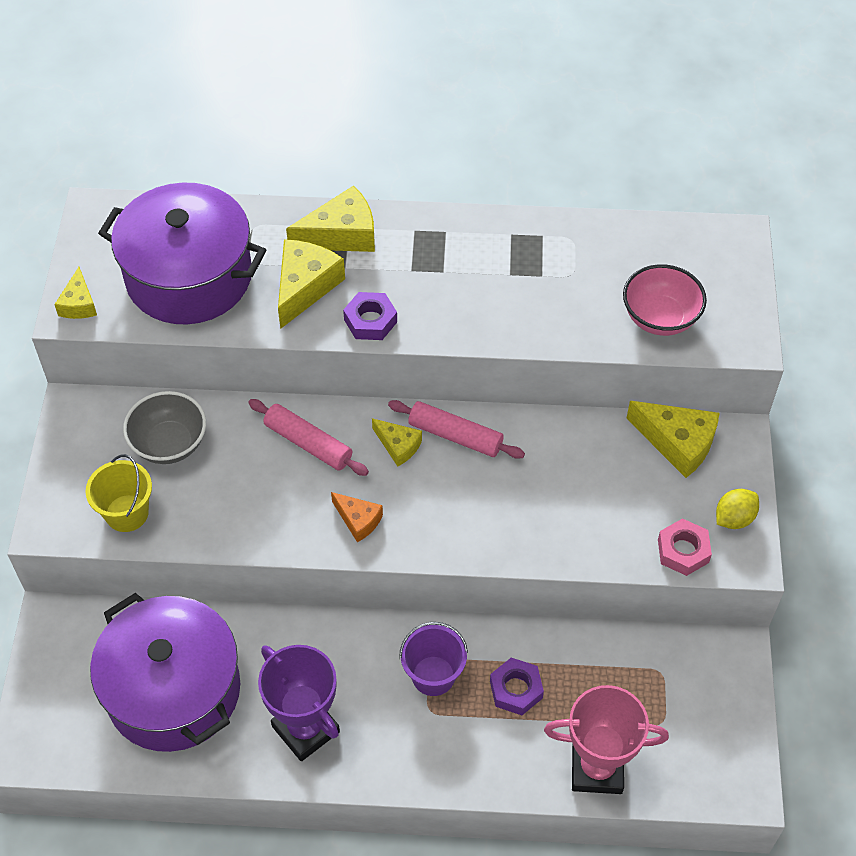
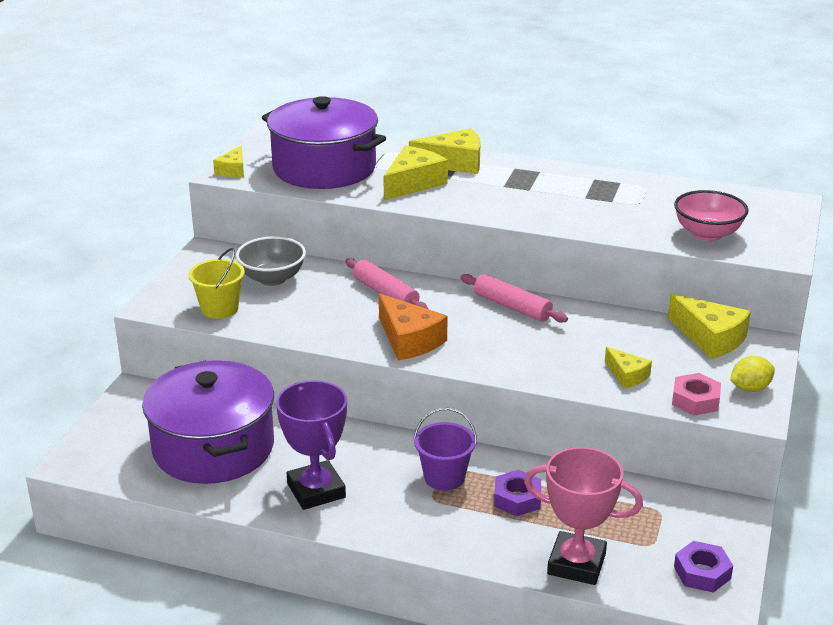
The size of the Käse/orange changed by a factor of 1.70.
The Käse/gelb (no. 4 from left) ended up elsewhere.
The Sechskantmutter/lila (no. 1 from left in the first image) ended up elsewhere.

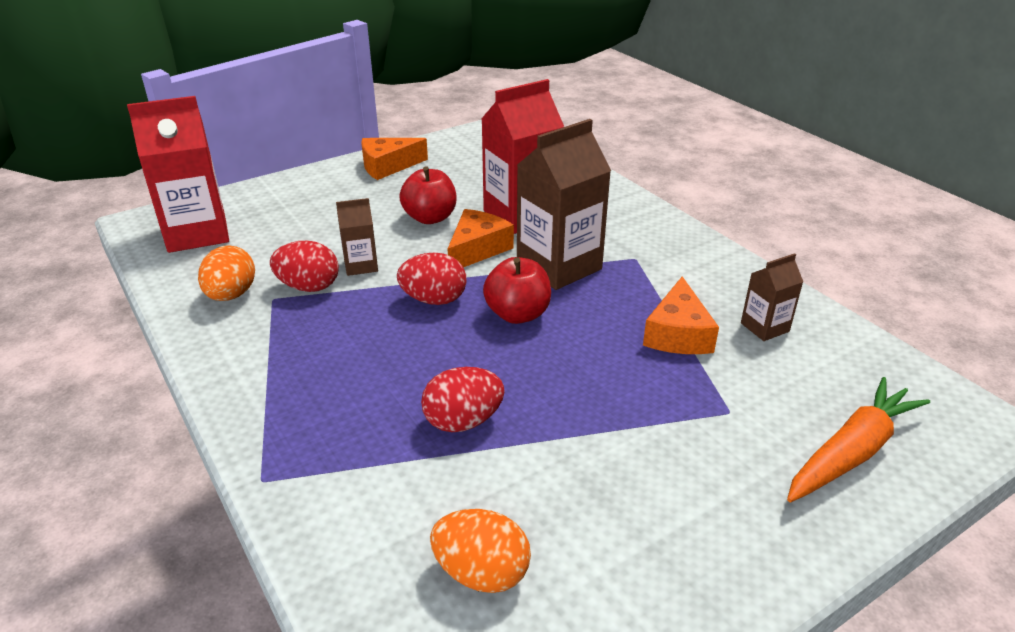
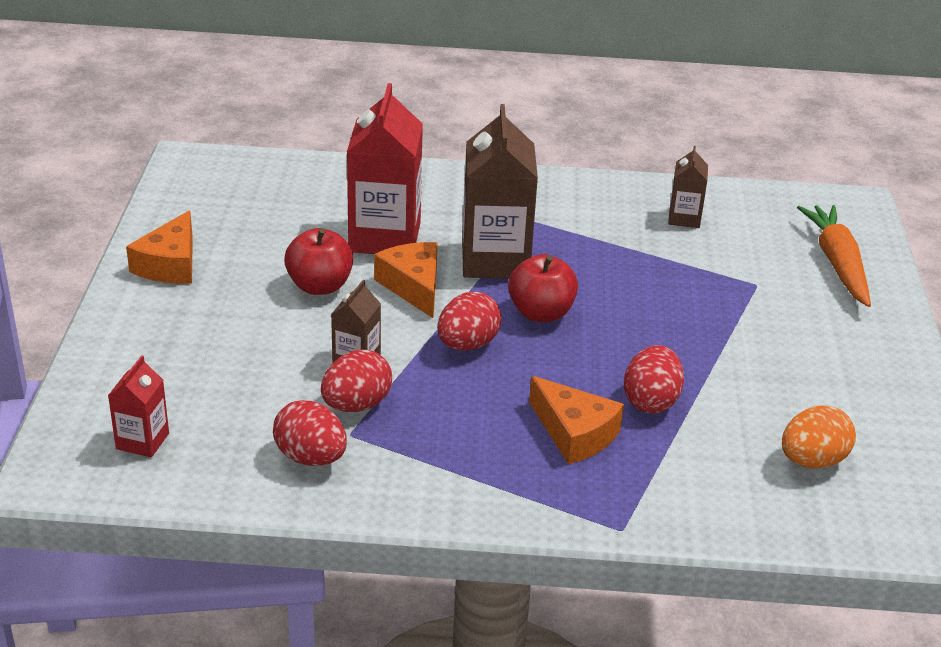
The size of the Getränkekarton/rot (no. 1 from left) changed by a factor of 0.50.
What was the Ei/orange (no. 1 from left) turned into the Ei/rot (no. 1 from left).
The Käse/orange (no. 3 from left) ended up elsewhere.

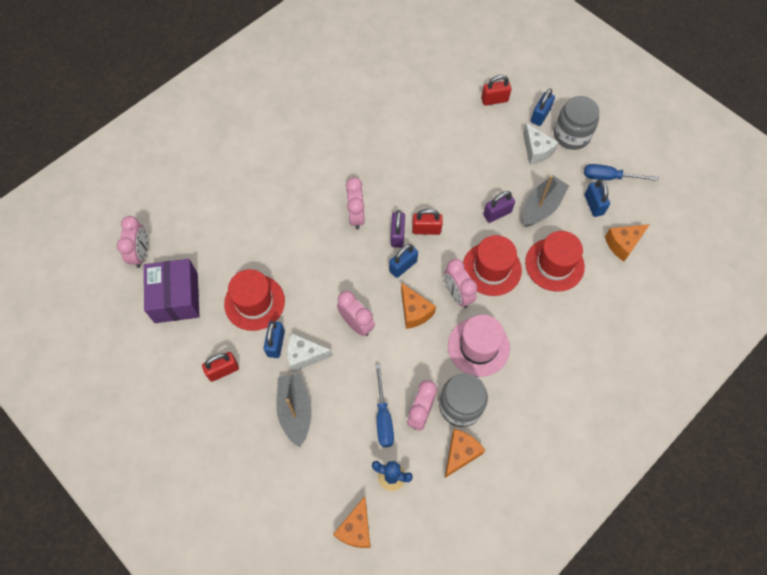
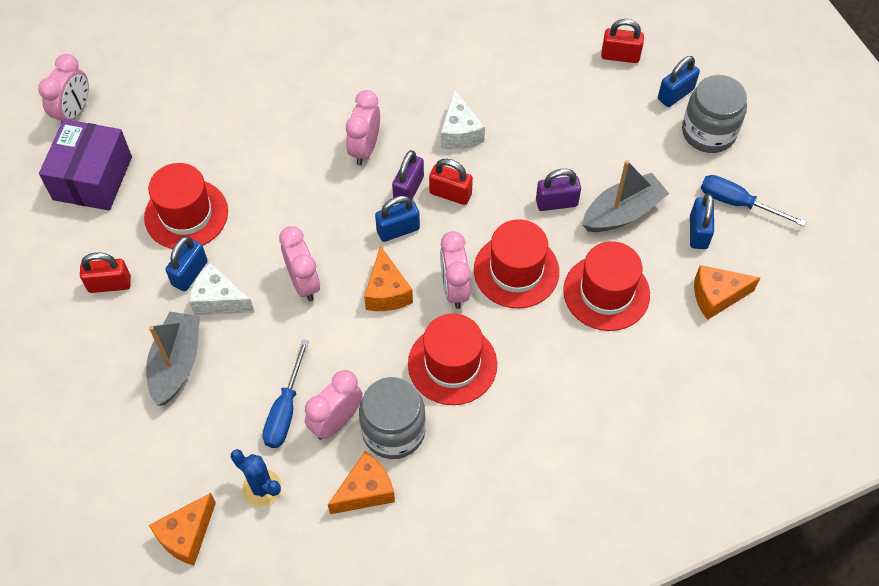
What was the Hut/rosa turned into the Hut/rot (no. 2 from left).
The Käse/weiß (no. 2 from left) ended up elsewhere.

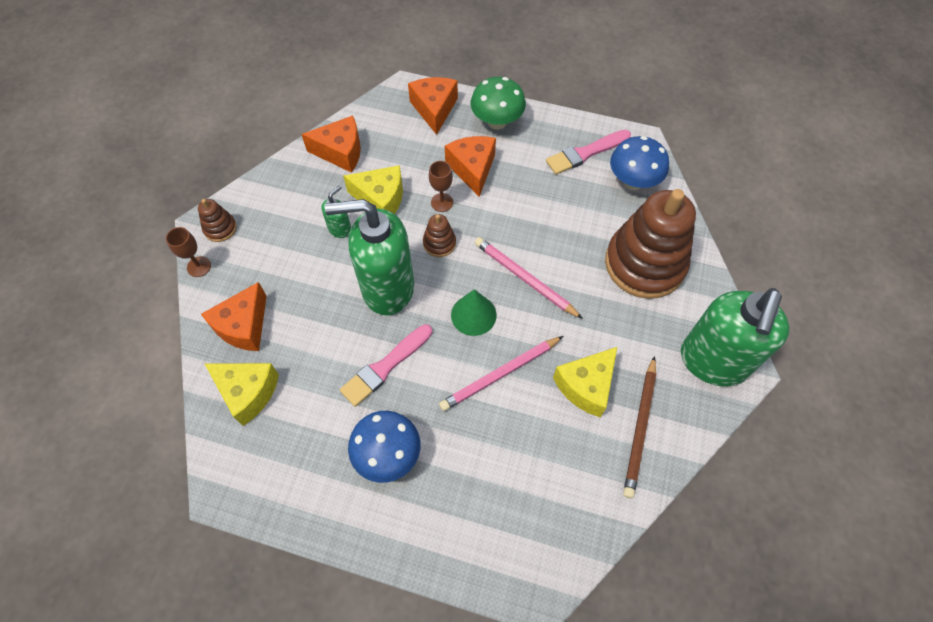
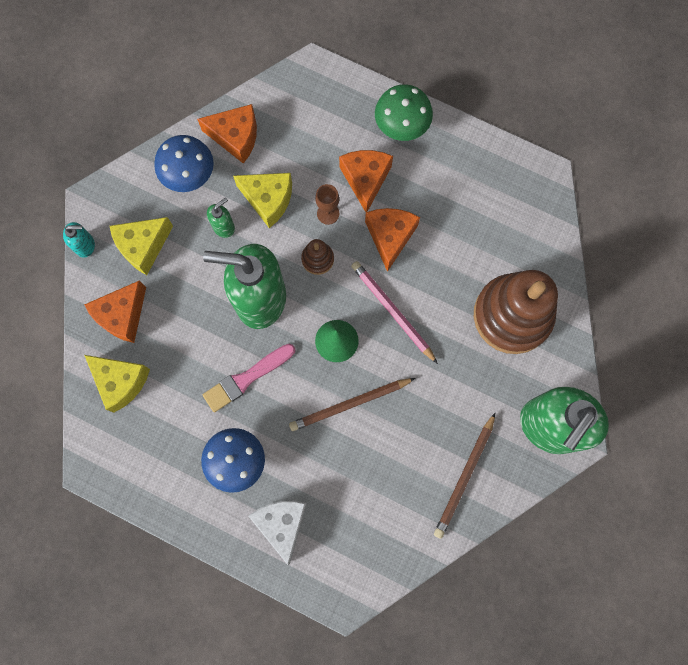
Where the Kelch/braun (no. 1 from left) stood, the Seifenspender/türkis came to stand.
The Käse/gelb (no. 3 from left in the first image) ended up elsewhere.
The Pilz/blau (no. 2 from left in the first image) ended up elsewhere.
The second view gained the Käse/weiß.
What was the Bleistift/rosa (no. 1 from left) turned into the Bleistift/braun (no. 1 from left).
The Käse/orange (no. 3 from left in the first image) ended up elsewhere.
The second view lost the Stapelspielzeug/braun (no. 1 from left).
The second view lost the Pinsel/rosa (no. 2 from left).

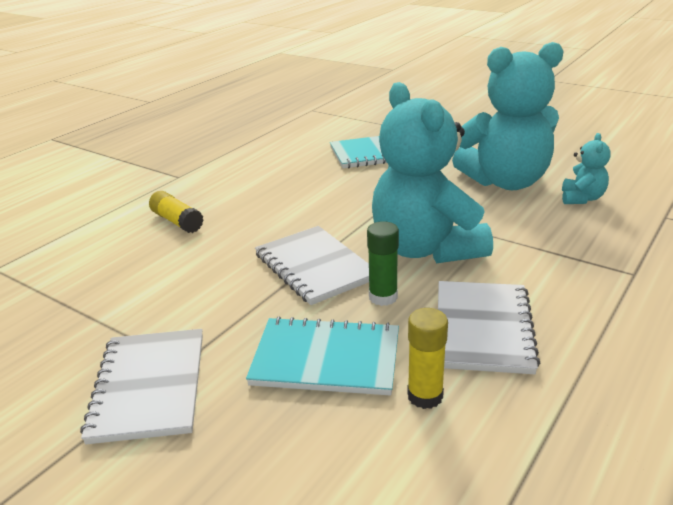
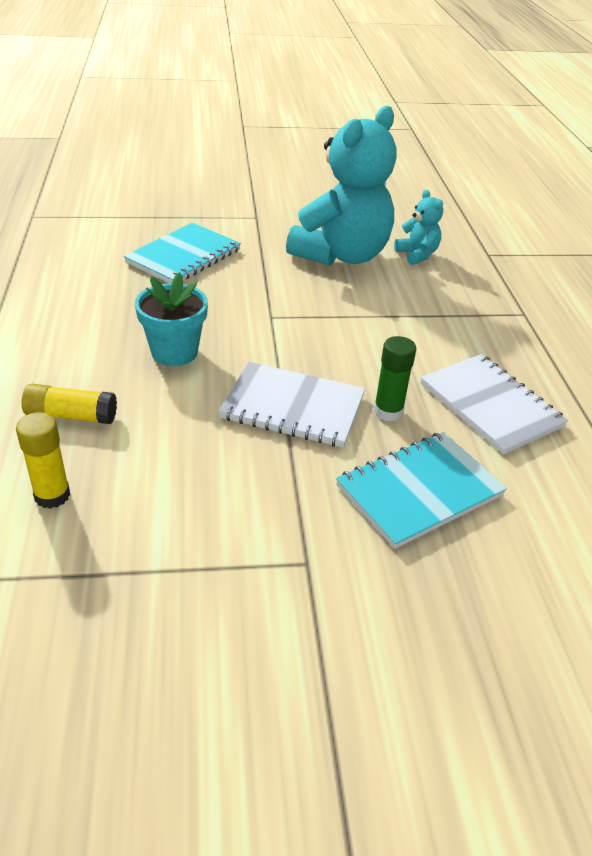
The Klebestift/gelb (no. 2 from left in the first image) ended up elsewhere.
The second view gained the Blumentopf/türkis.
The second view lost the Notizbuch/weiß (no. 1 from left).
The second view lost the Teddybär/türkis (no. 1 from left).

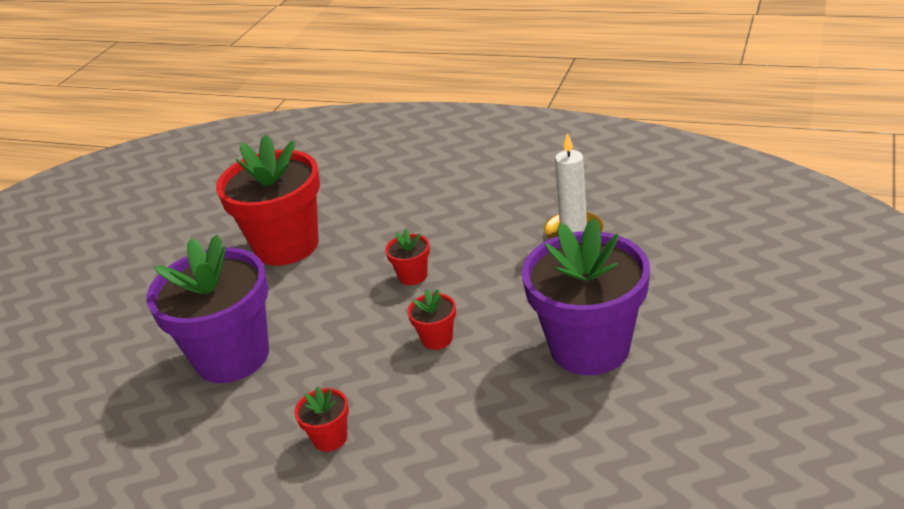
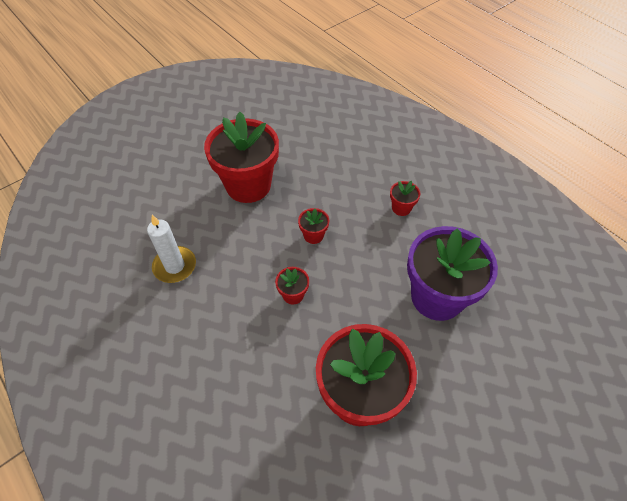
What was the Blumentopf/lila (no. 2 from left) turned into the Blumentopf/rot (no. 1 from left).

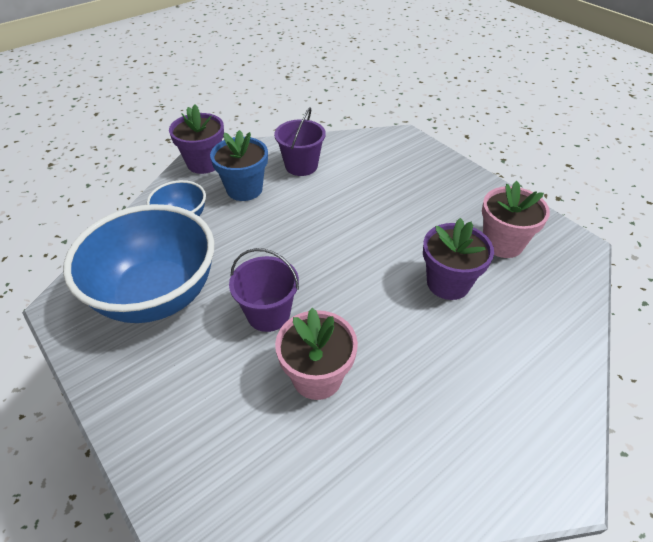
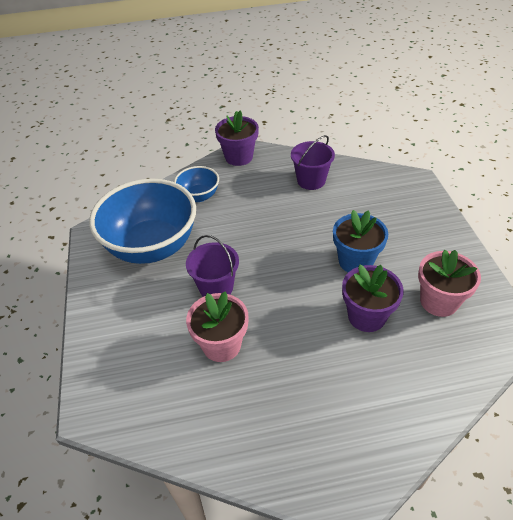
The Blumentopf/blau ended up elsewhere.

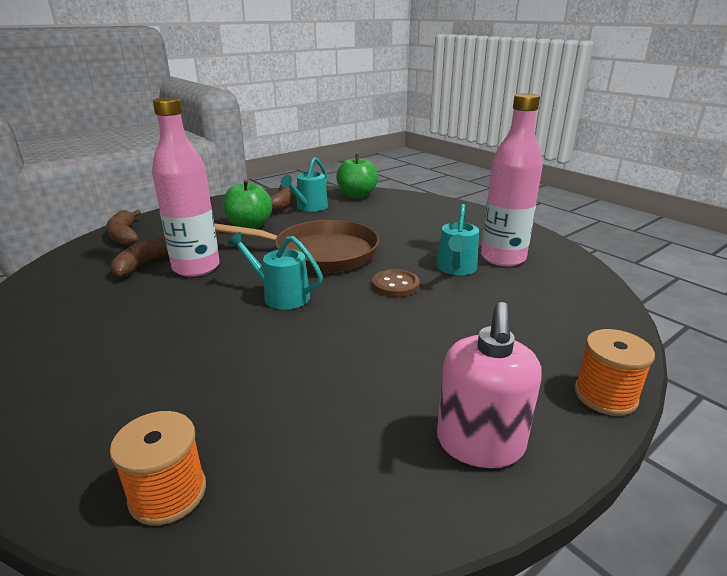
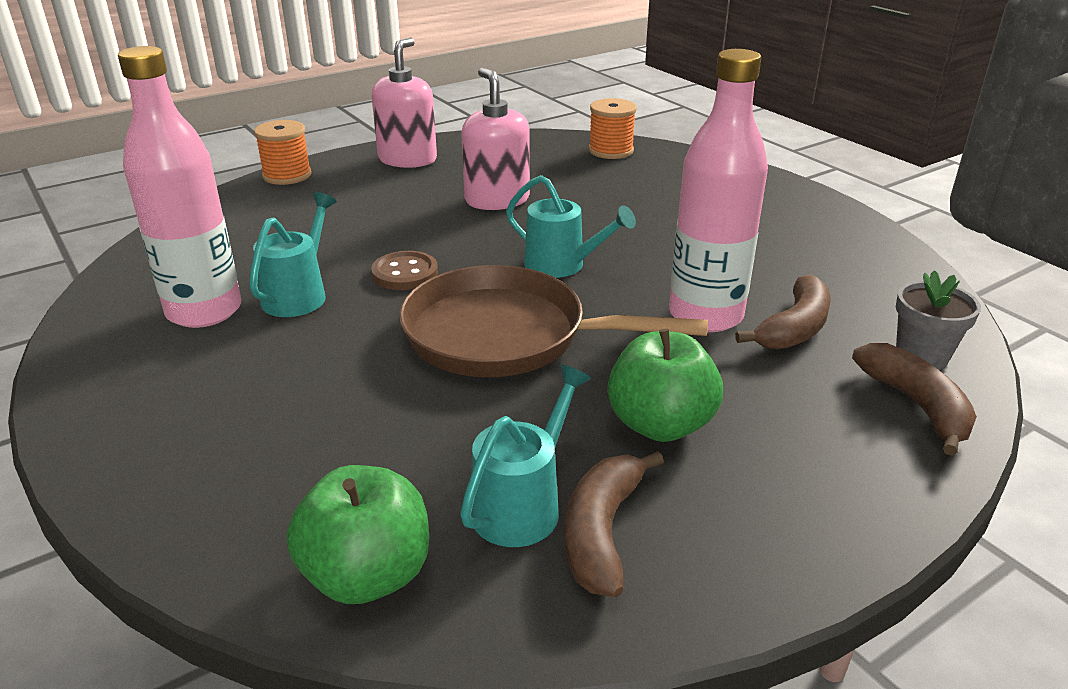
The second view gained the Seifenspender/rosa (no. 2 from left).
The second view gained the Blumentopf/grau.

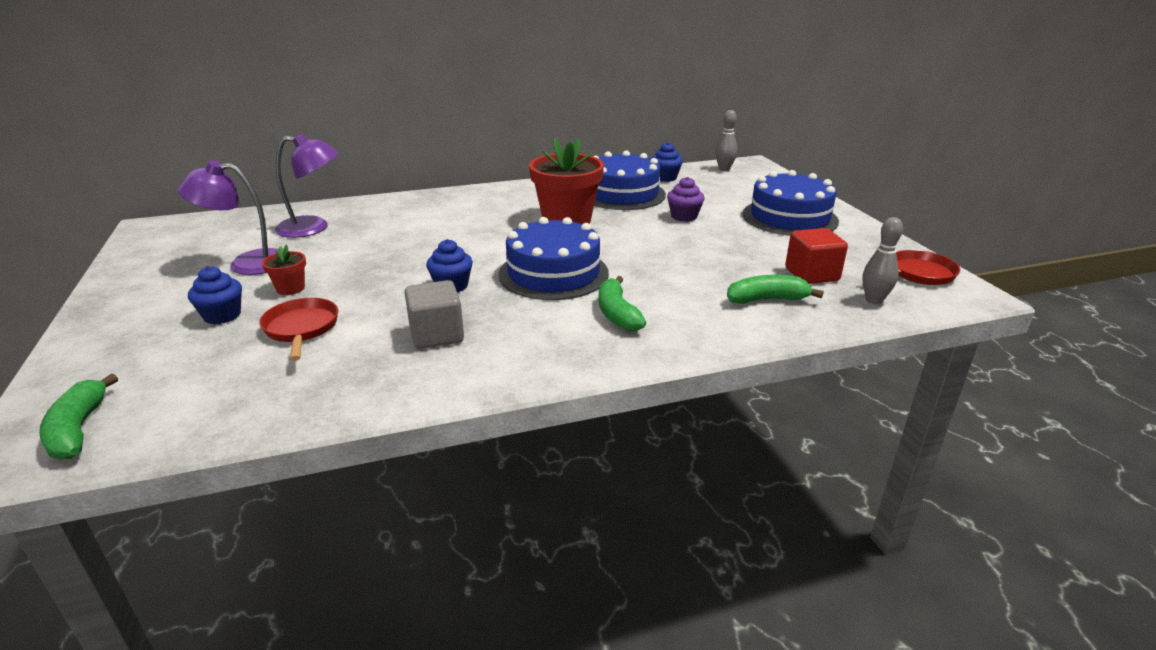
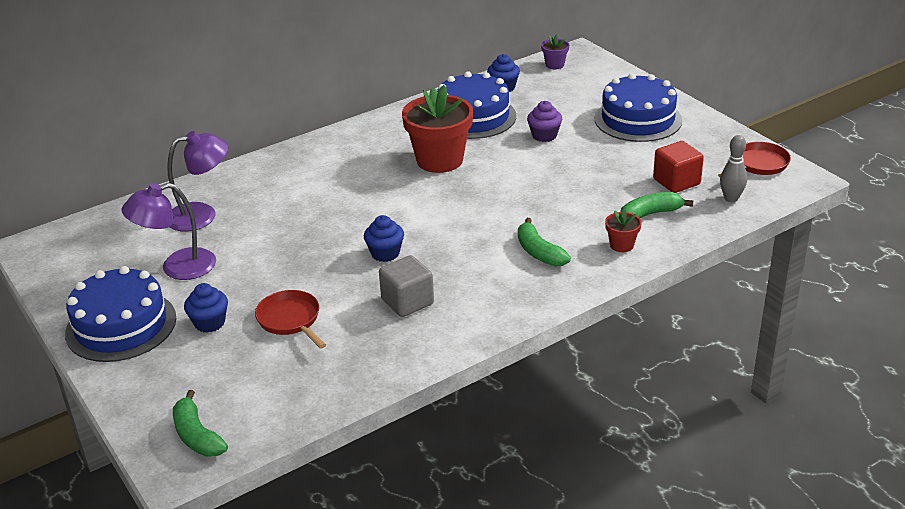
The Kuchen/blau (no. 1 from left) ended up elsewhere.
Where the Bowlingkegel/grau (no. 1 from left) stood, the Blumentopf/lila came to stand.
The Blumentopf/rot (no. 1 from left in the first image) ended up elsewhere.

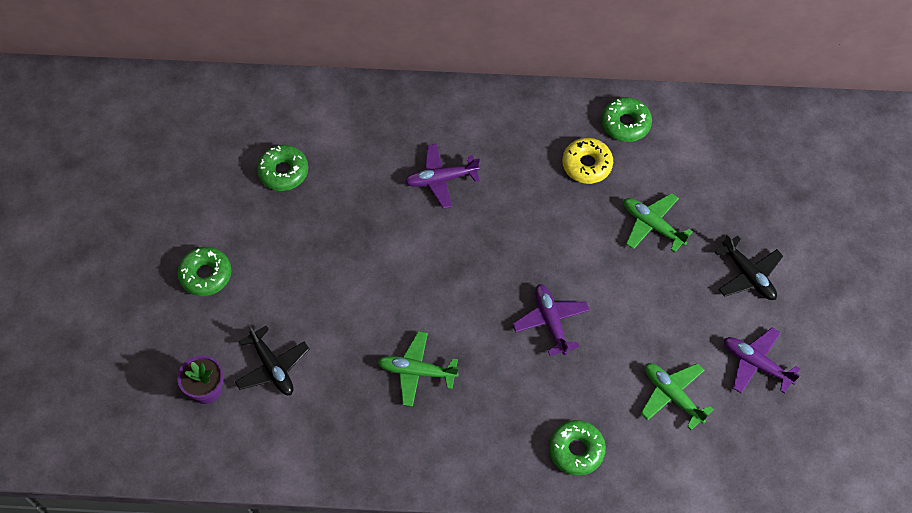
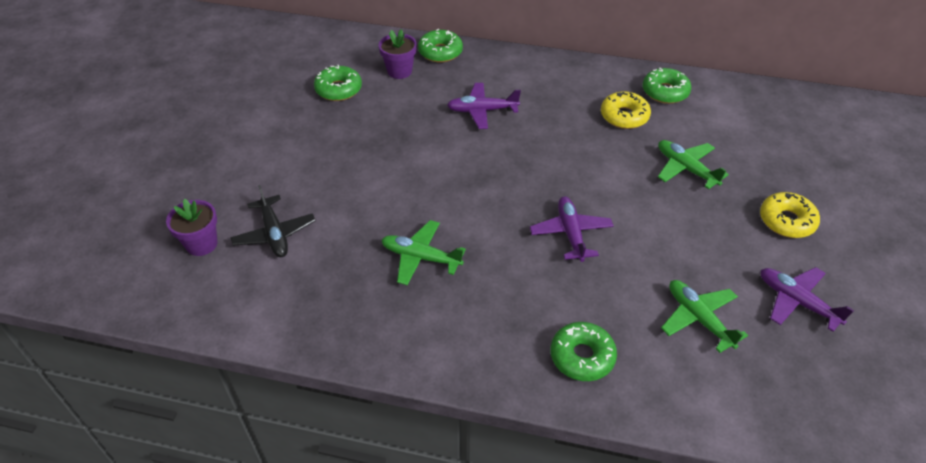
The second view gained the Blumentopf/lila (no. 2 from left).
The Donut/grün (no. 1 from left in the first image) ended up elsewhere.
Where the Flugzeug/schwarz (no. 2 from left) stood, the Donut/gelb (no. 2 from left) came to stand.

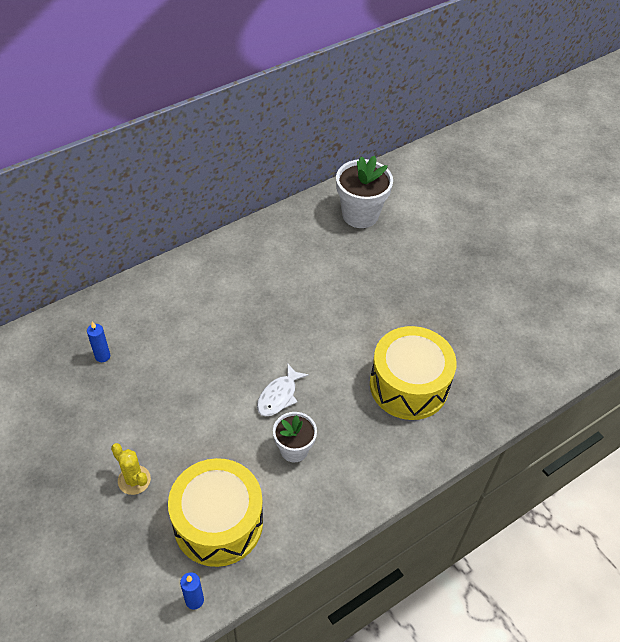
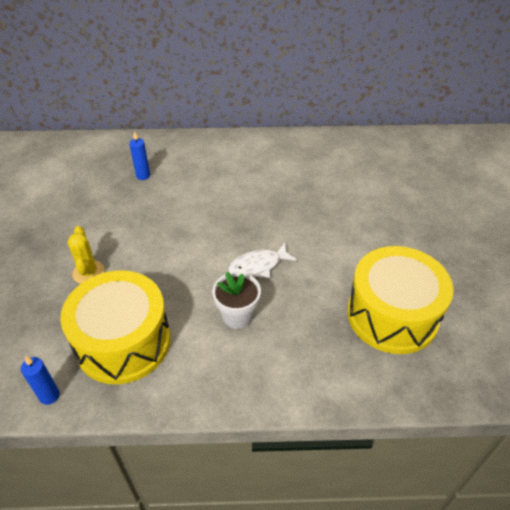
The second view lost the Blumentopf/weiß (no. 2 from left).

